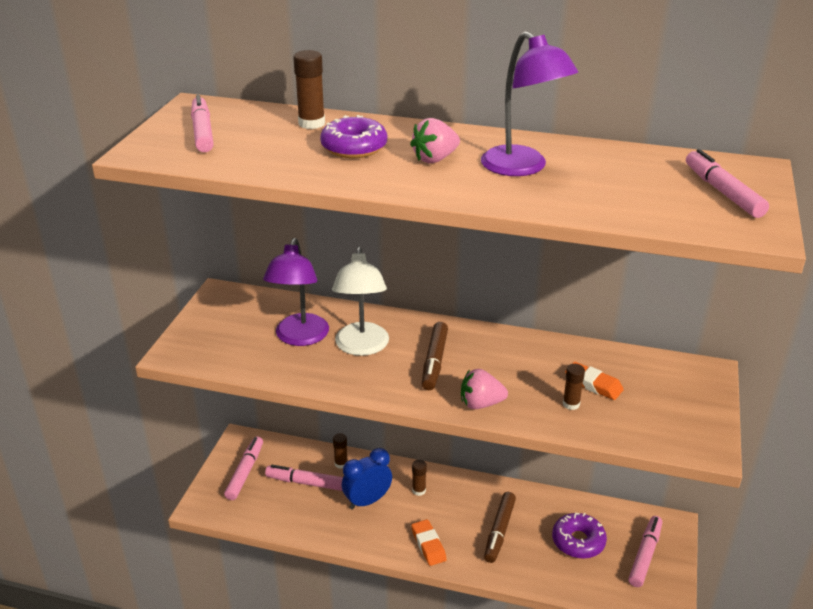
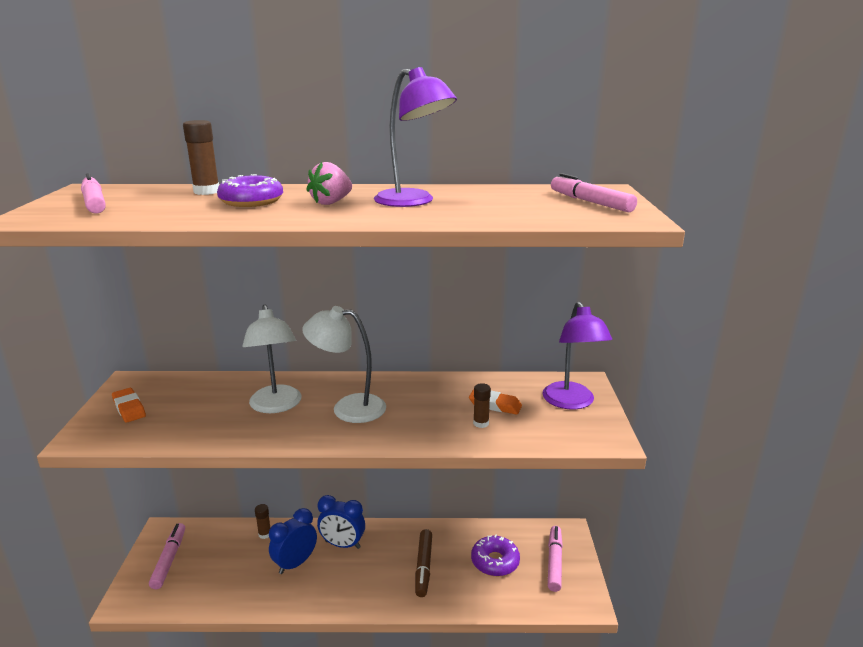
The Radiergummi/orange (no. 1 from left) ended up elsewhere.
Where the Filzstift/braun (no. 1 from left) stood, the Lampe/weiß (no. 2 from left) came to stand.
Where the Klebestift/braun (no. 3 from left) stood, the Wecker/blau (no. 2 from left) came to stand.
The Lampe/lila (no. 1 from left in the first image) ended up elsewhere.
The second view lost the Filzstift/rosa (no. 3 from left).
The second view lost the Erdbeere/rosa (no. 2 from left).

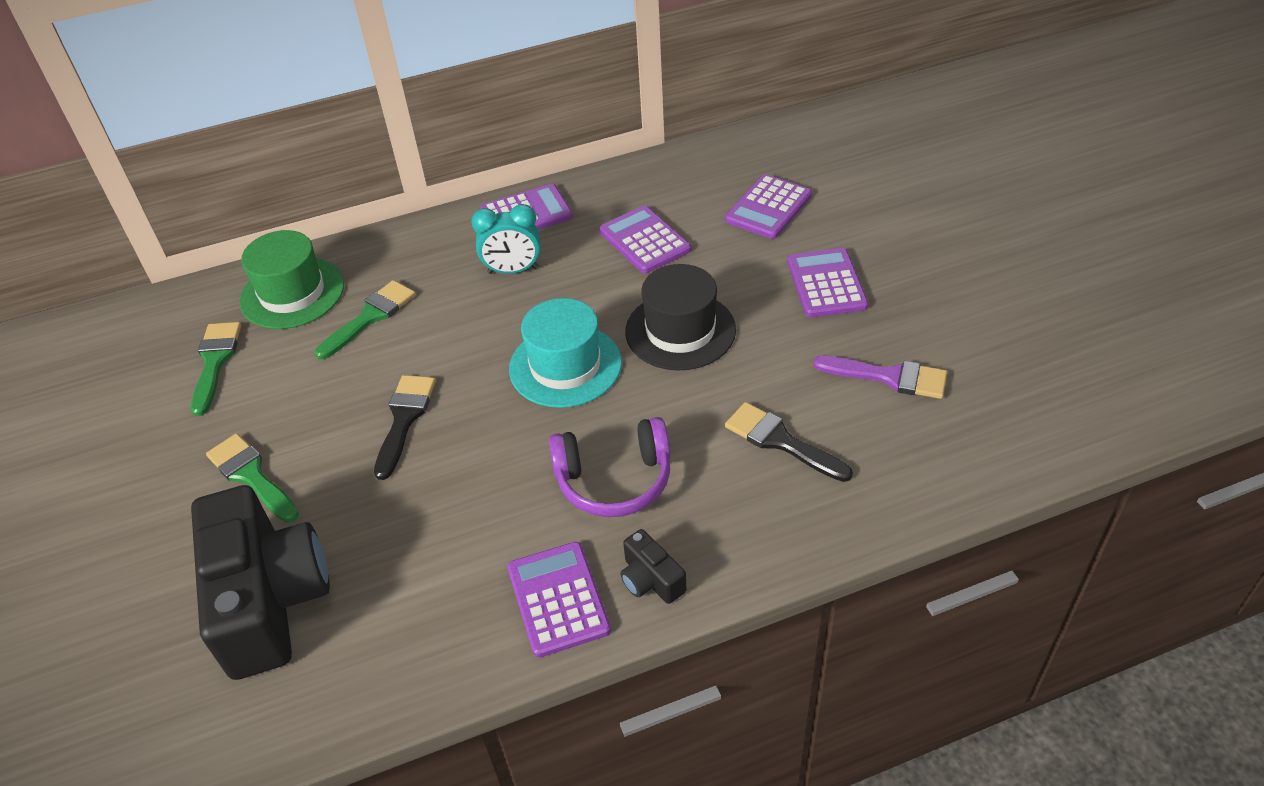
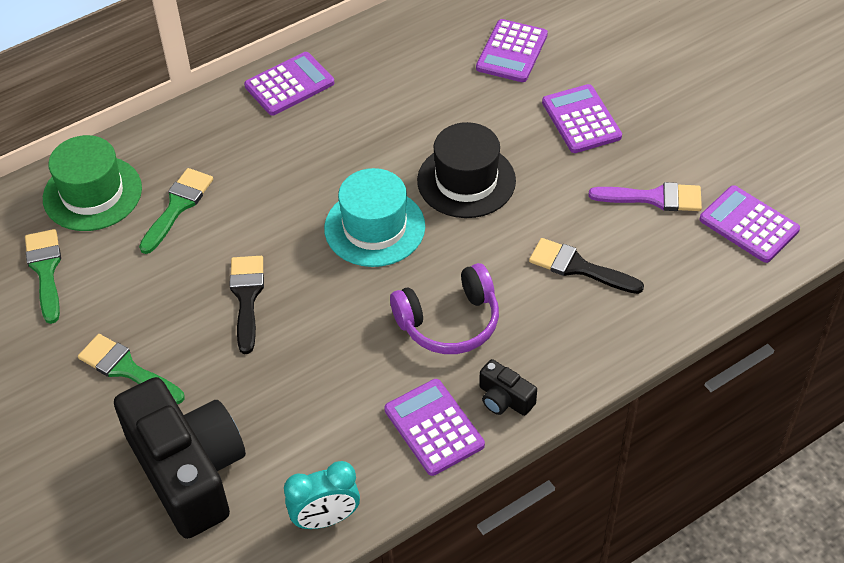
The Wecker/türkis ended up elsewhere.
The Taschenrechner/lila (no. 3 from left in the first image) ended up elsewhere.

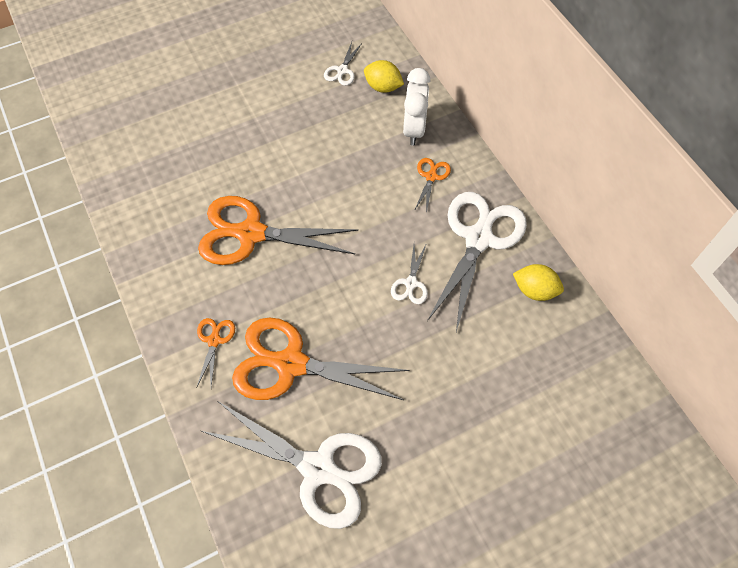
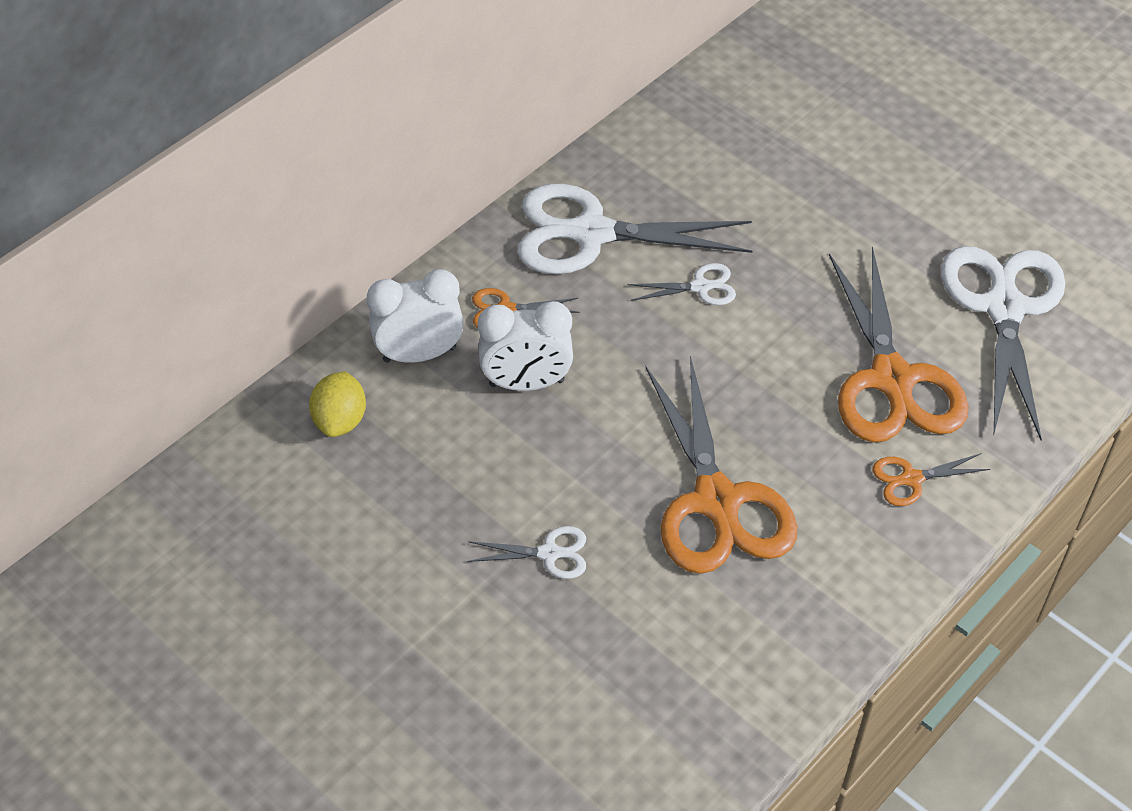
The Schere/weiß (no. 2 from left in the first image) ended up elsewhere.
The second view gained the Wecker/weiß (no. 2 from left).
The second view lost the Zitrone/gelb (no. 2 from left).

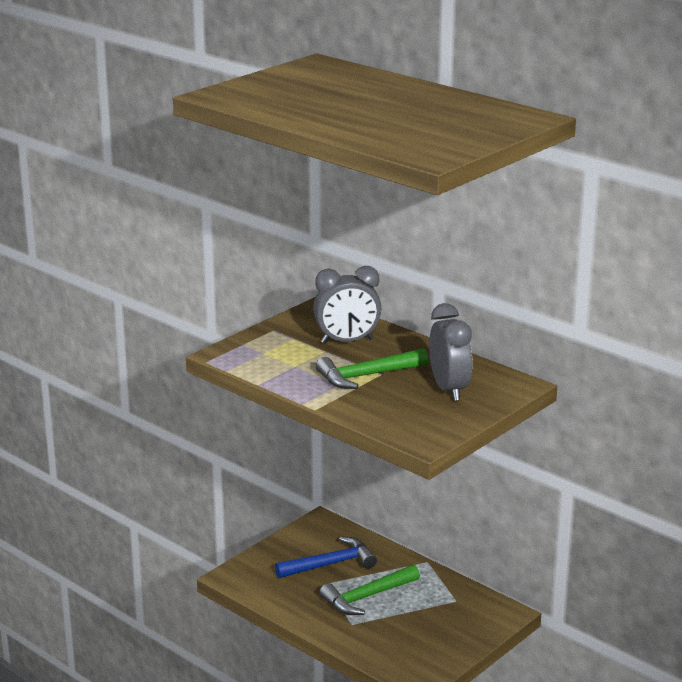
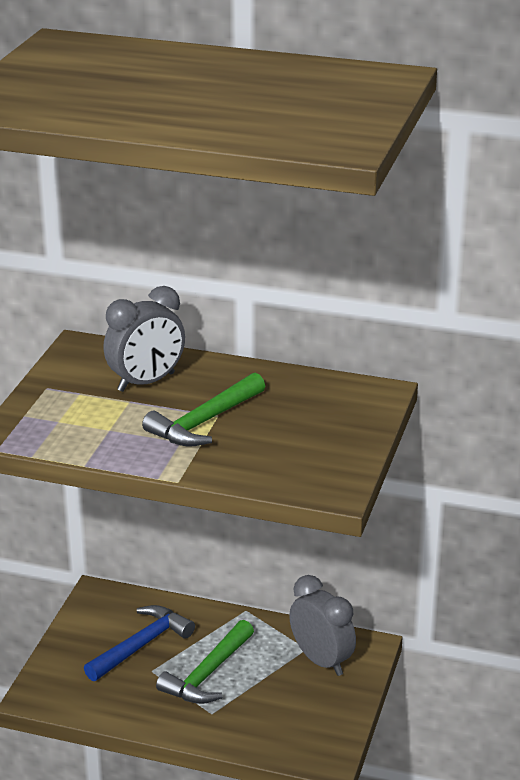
The Wecker/grau (no. 2 from left) ended up elsewhere.

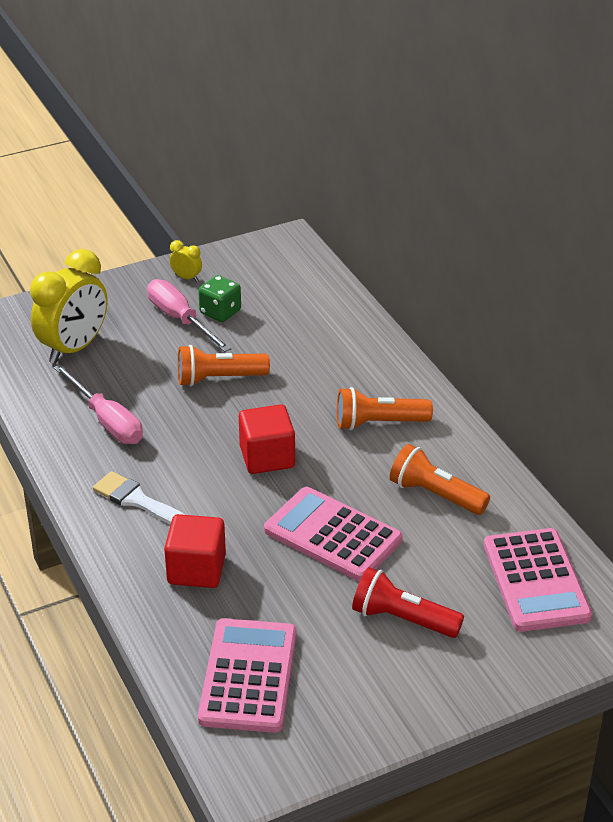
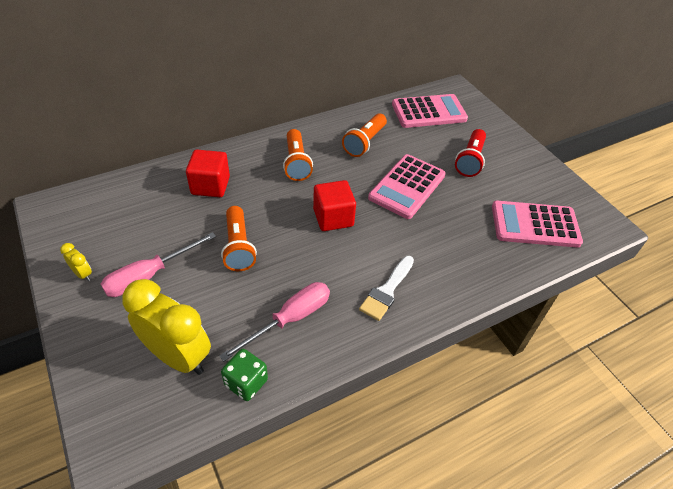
The Wecker/gelb (no. 2 from left in the first image) ended up facing another way, 105 degrees clockwise from before.
The Kubus/rot (no. 1 from left) ended up elsewhere.
The Spielwürfel/grün ended up elsewhere.

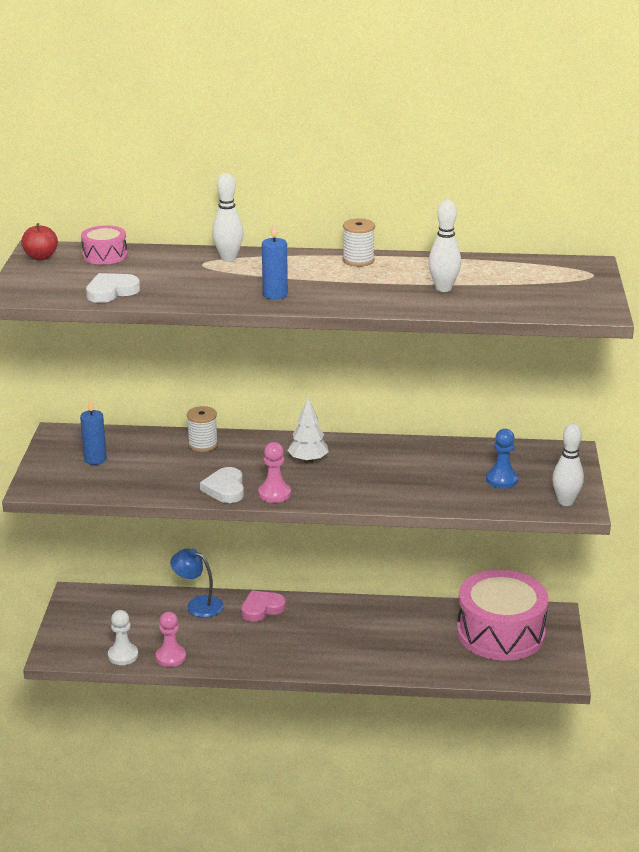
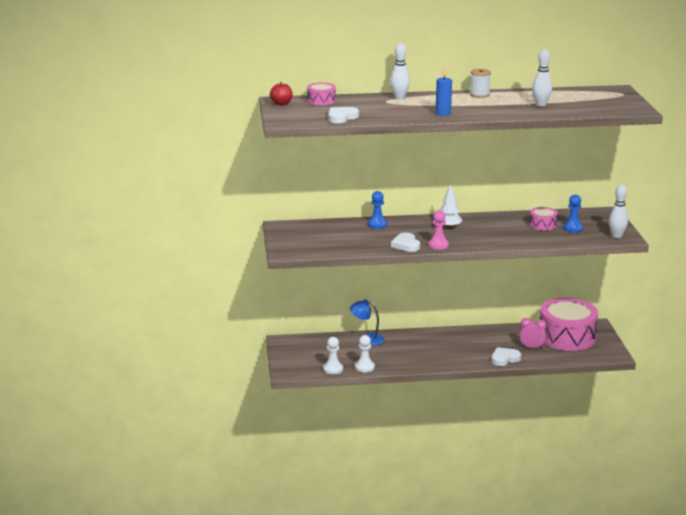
What was the Bauer/rosa (no. 1 from left) turned into the Bauer/weiß (no. 2 from left).
Where the Garnrolle/weiß (no. 1 from left) stood, the Bauer/blau (no. 1 from left) came to stand.
The second view gained the Herz/weiß (no. 3 from left).
The second view gained the Wecker/rosa.
The second view gained the Trommel/rosa (no. 2 from left).
The second view lost the Kerze/blau (no. 1 from left).
The second view lost the Herz/rosa.

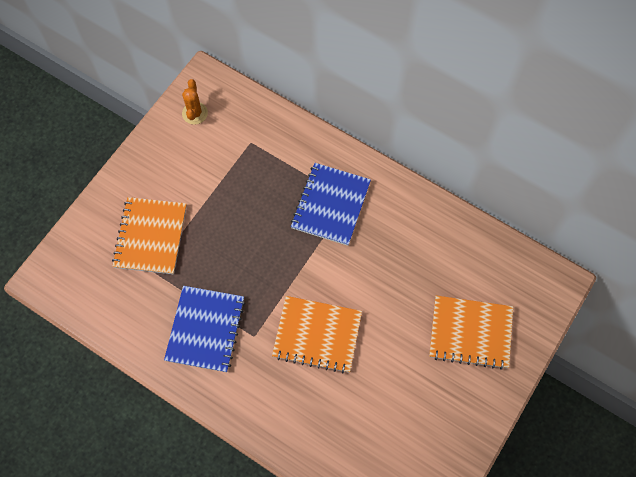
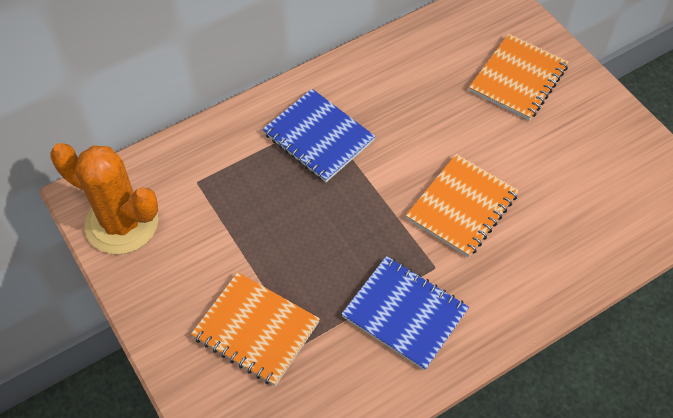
The size of the Kaktus/orange changed by a factor of 2.14.

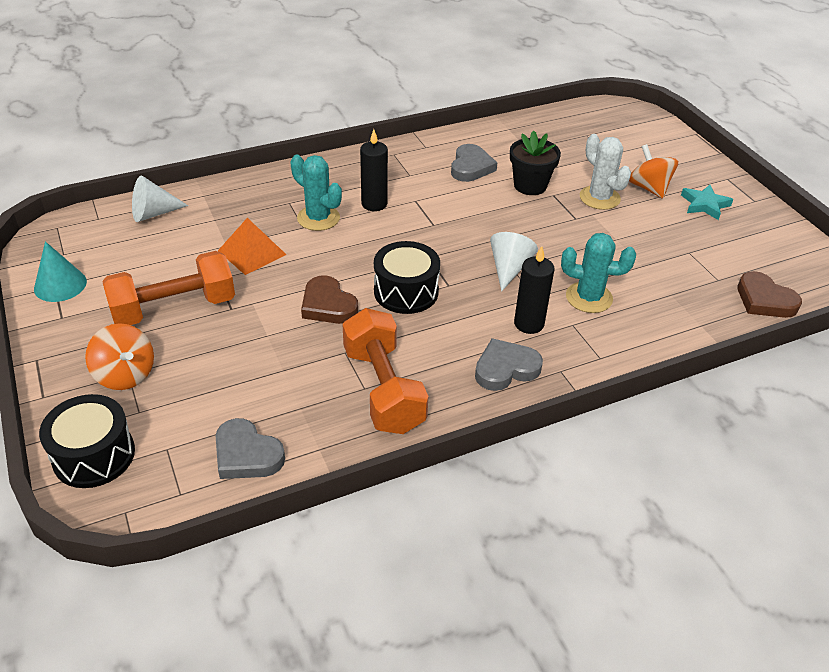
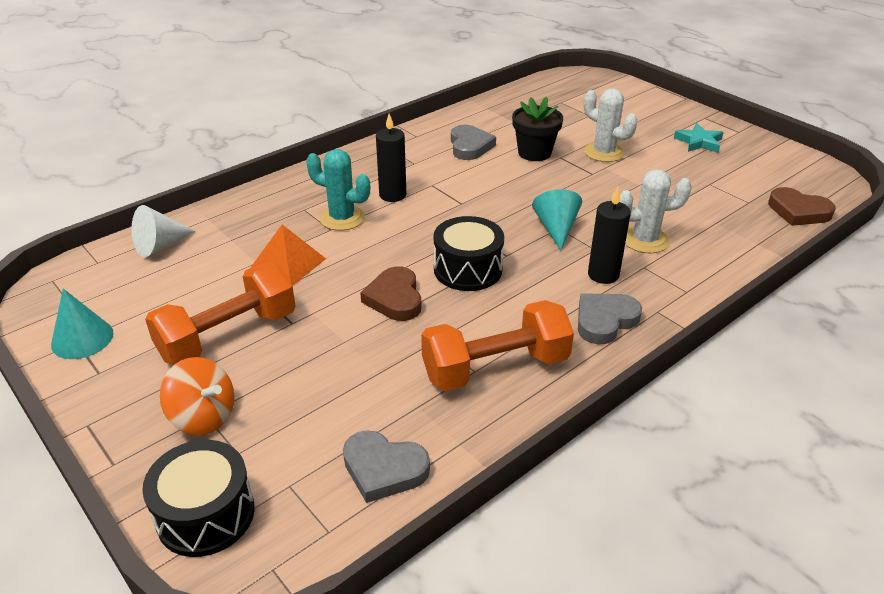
The Herz/braun (no. 1 from left) ended up facing another way, 45 degrees clockwise from before.
The Hantel/orange (no. 2 from left) ended up facing another way, 75 degrees counterclockwise from before.
What was the Kegel/weiß (no. 2 from left) turned into the Kegel/türkis (no. 2 from left).
What was the Kaktus/türkis (no. 2 from left) turned into the Kaktus/weiß (no. 2 from left).
The second view lost the Kreisel/orange (no. 2 from left).

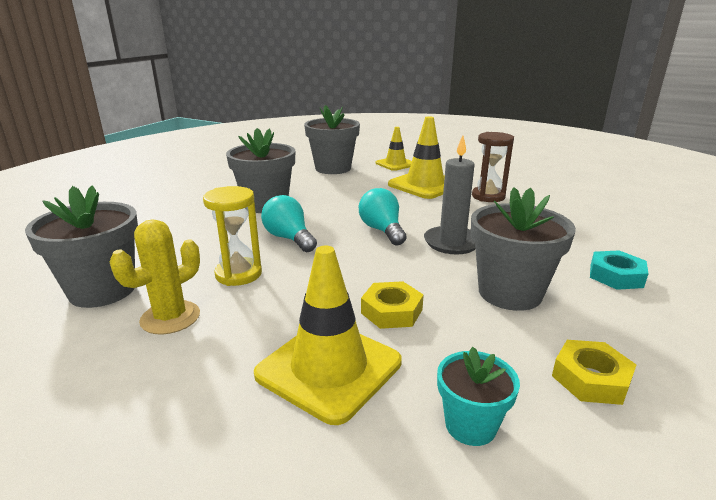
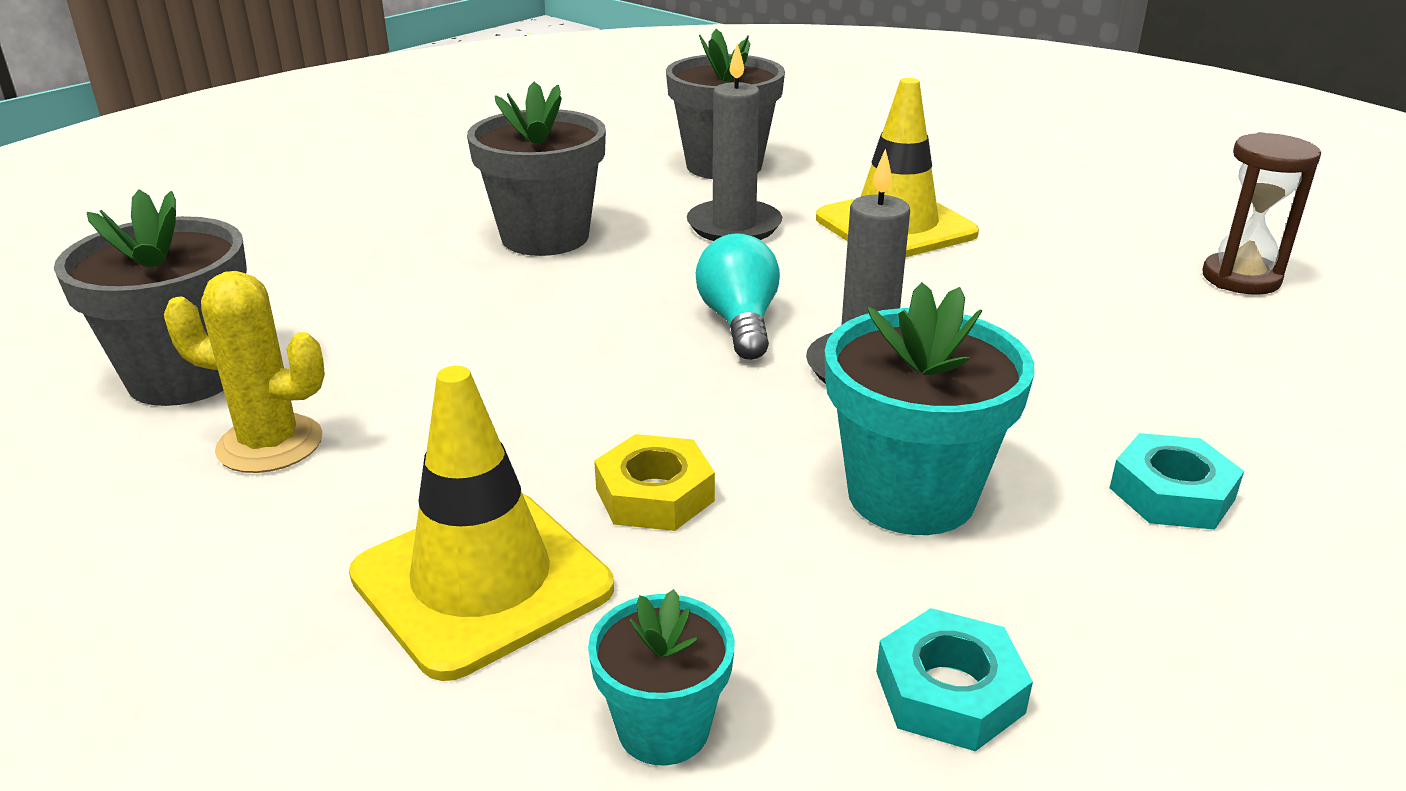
The Kaktus/gelb ended up facing another way, 45 degrees clockwise from before.
The second view gained the Kerze/grau (no. 1 from left).
What was the Blumentopf/grau (no. 4 from left) turned into the Blumentopf/türkis (no. 2 from left).
What was the Sechskantmutter/gelb (no. 2 from left) turned into the Sechskantmutter/türkis (no. 1 from left).
The Sanduhr/braun ended up elsewhere.
The second view lost the Sanduhr/gelb.
The second view lost the Glühbirne/türkis (no. 1 from left).
The second view lost the Leitkegel/gelb (no. 2 from left).

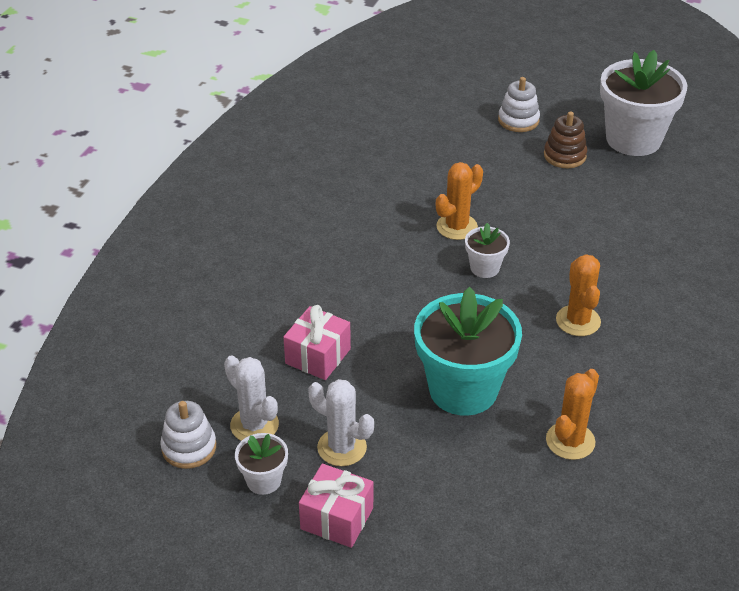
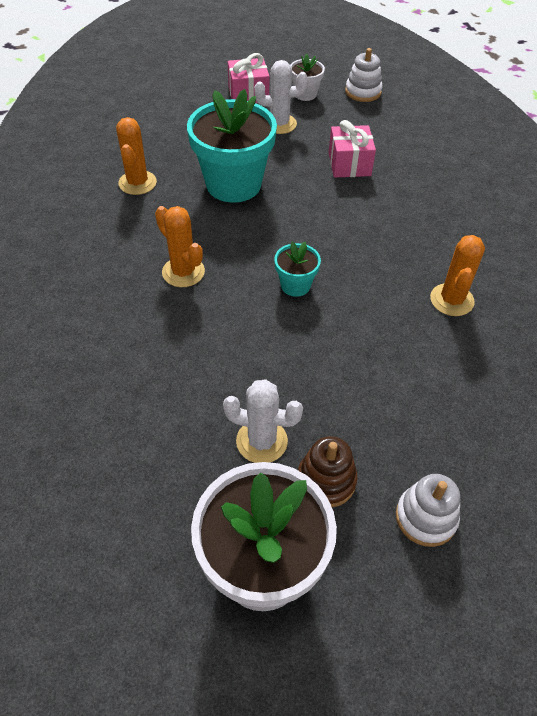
The Kaktus/weiß (no. 1 from left) ended up elsewhere.
What was the Blumentopf/weiß (no. 2 from left) turned into the Blumentopf/türkis (no. 2 from left).
The Kaktus/orange (no. 1 from left in the first image) ended up elsewhere.

